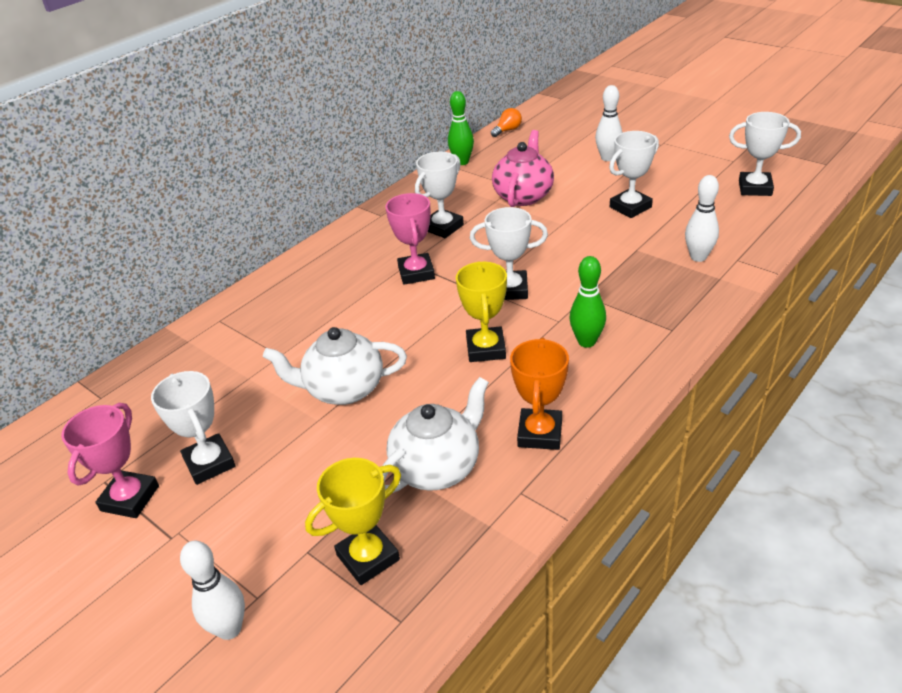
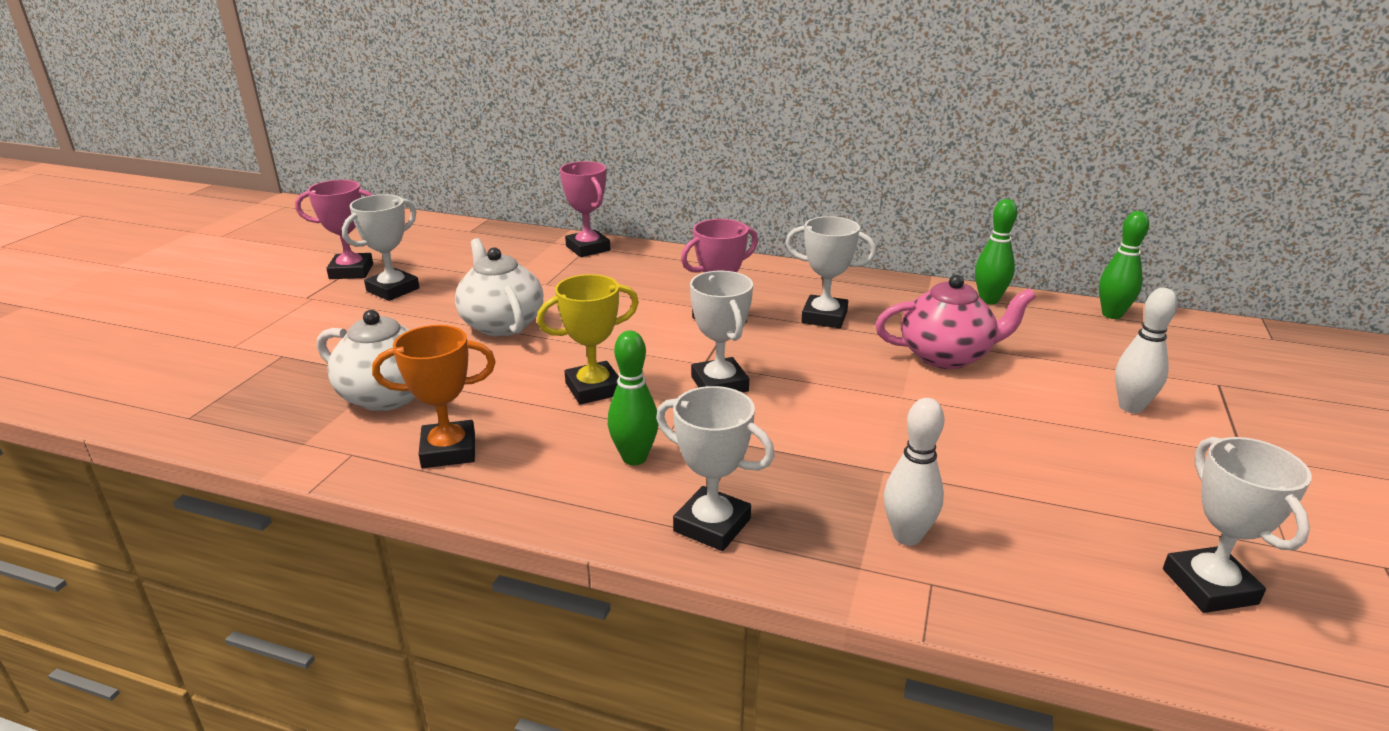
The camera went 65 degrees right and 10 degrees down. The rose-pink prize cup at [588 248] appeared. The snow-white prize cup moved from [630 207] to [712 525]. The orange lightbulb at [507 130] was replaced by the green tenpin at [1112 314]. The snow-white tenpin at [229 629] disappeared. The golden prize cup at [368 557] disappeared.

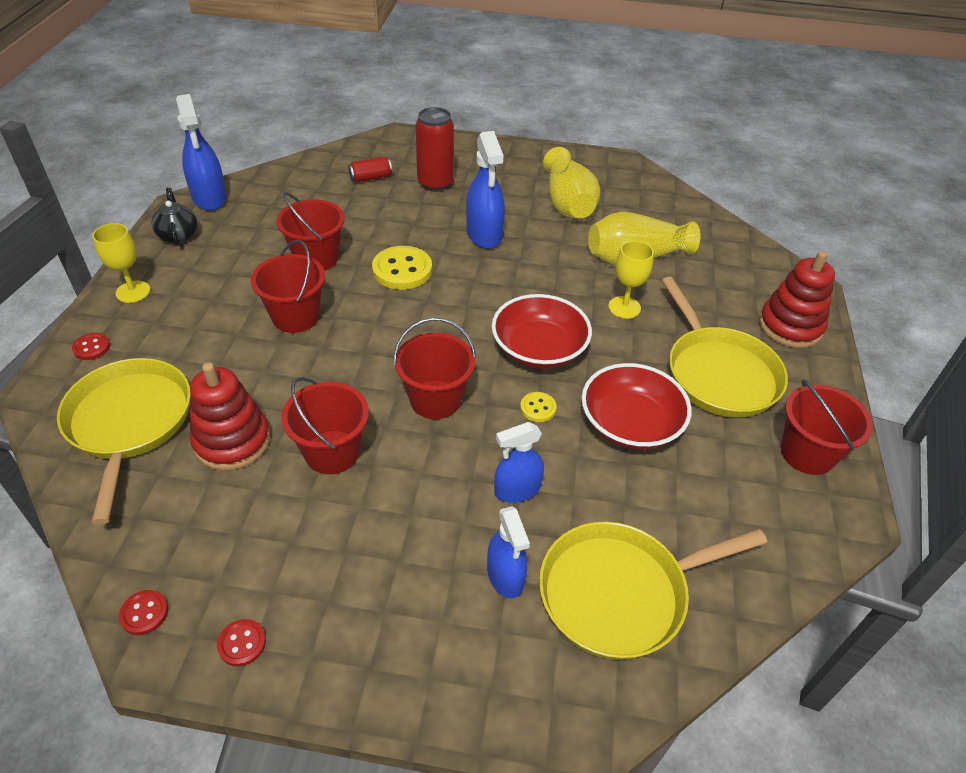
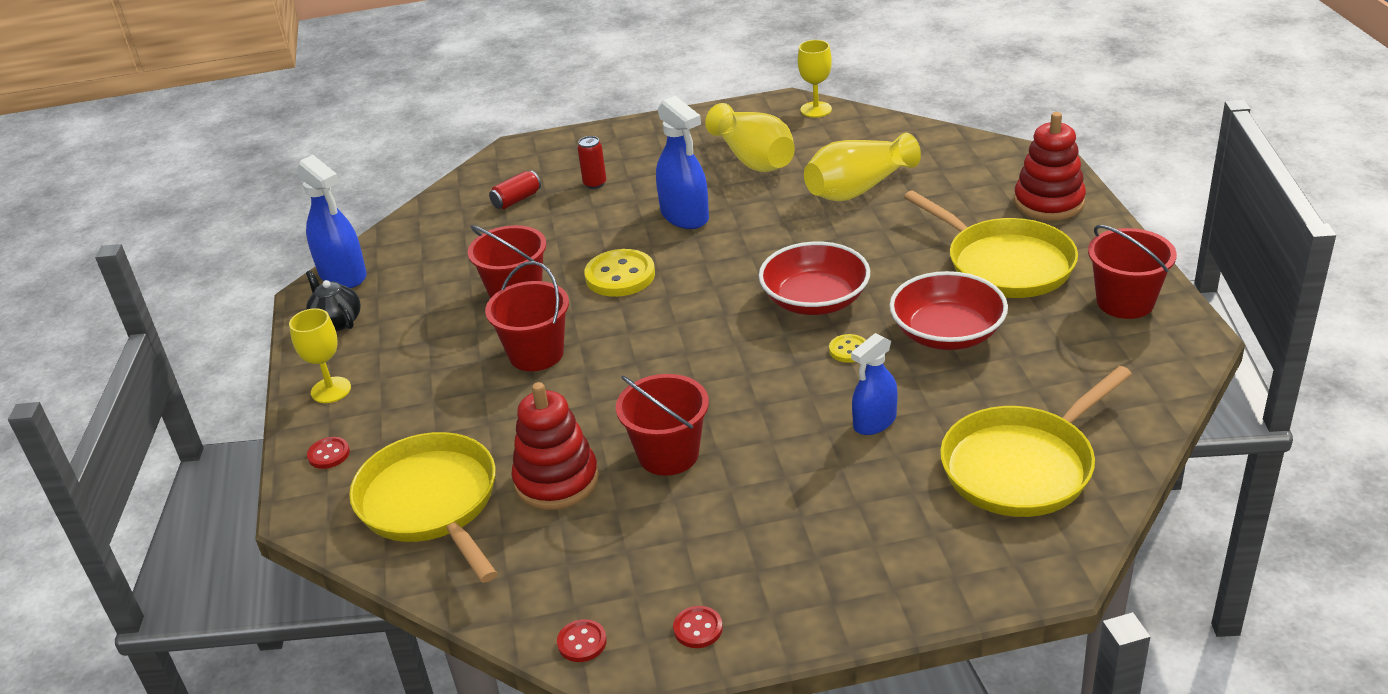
The camera went 15 degrees left and 10 degrees down. The scarlet tin at [435 183] changed to 0.55 times the size. The golden chalice moved from [624 307] to [816 109]. The scarlet pail at [435 399] disappeared. The cobalt sprayer at [505 576] disappeared.

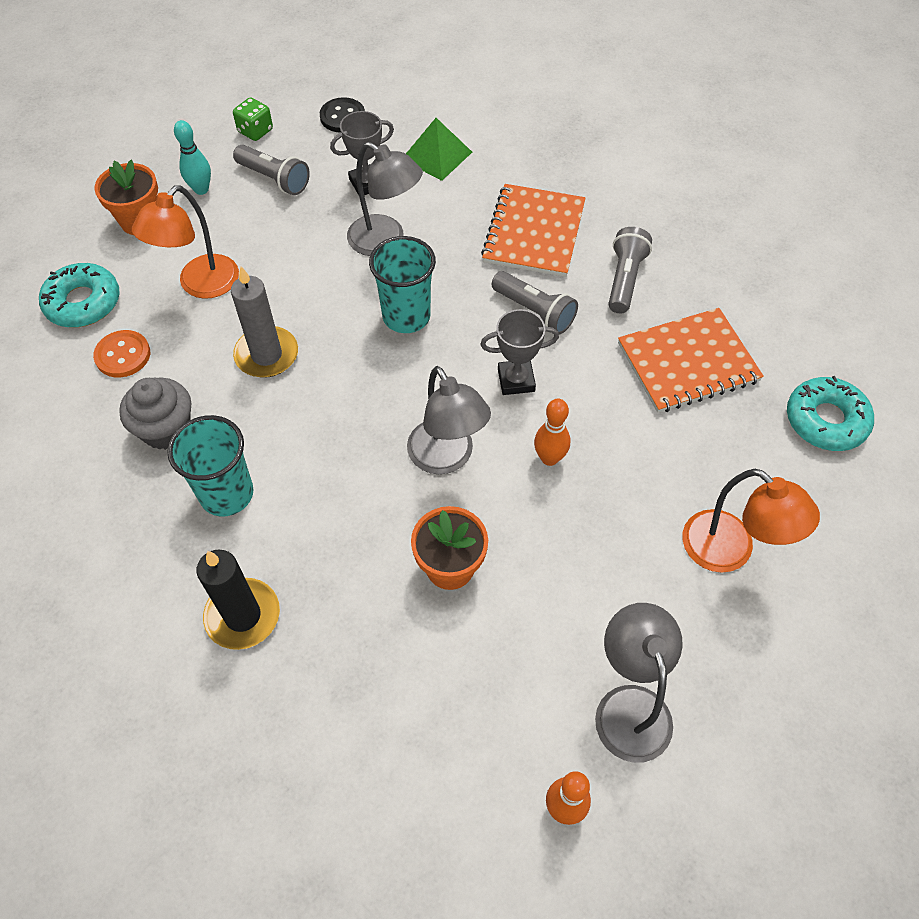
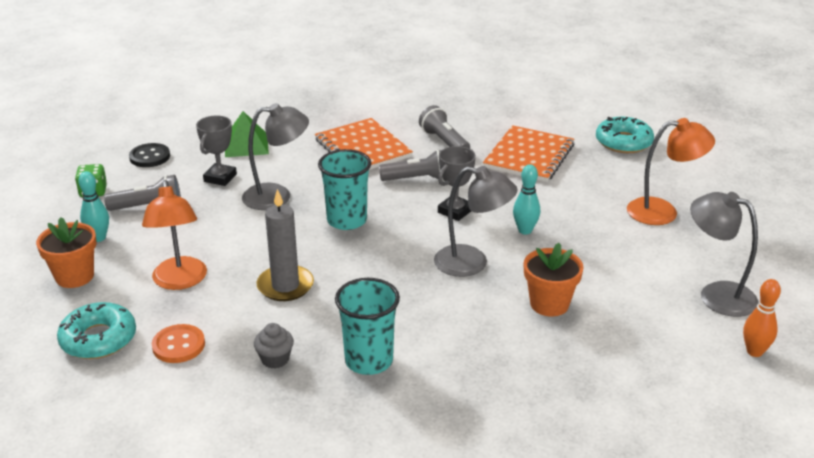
The camera went 45 degrees left and 25 degrees down. The ash-grey muffin at [166 429] changed to 0.62 times the size. The orange tenpin at [549 458] became the aqua tenpin at [525 230]. The ebony wax candle at [243 615] disappeared.

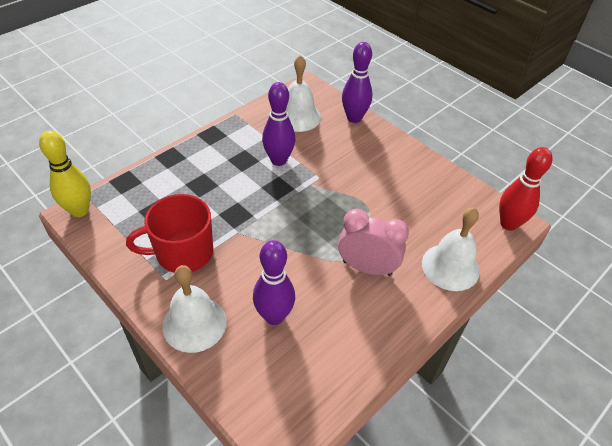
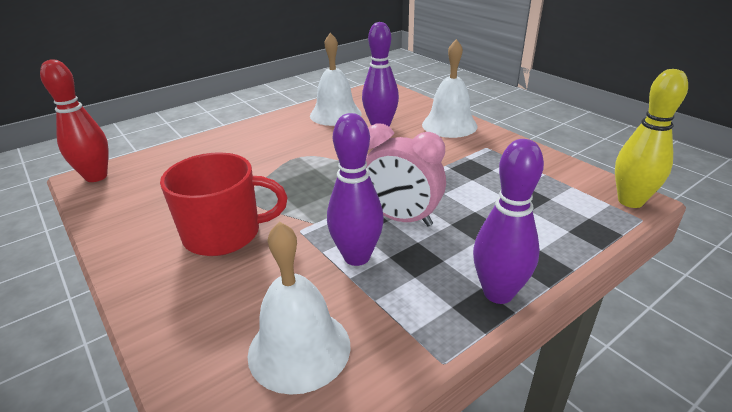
The camera went 170 degrees left and 15 degrees down. The scarlet mug moved from [183 252] to [224 234]. The snow-white hand bell moved from [450 267] to [335 114]. The rose-pink bedside clock moved from [367 268] to [401 219]. The purple tenpin moved from [354 118] to [498 293].

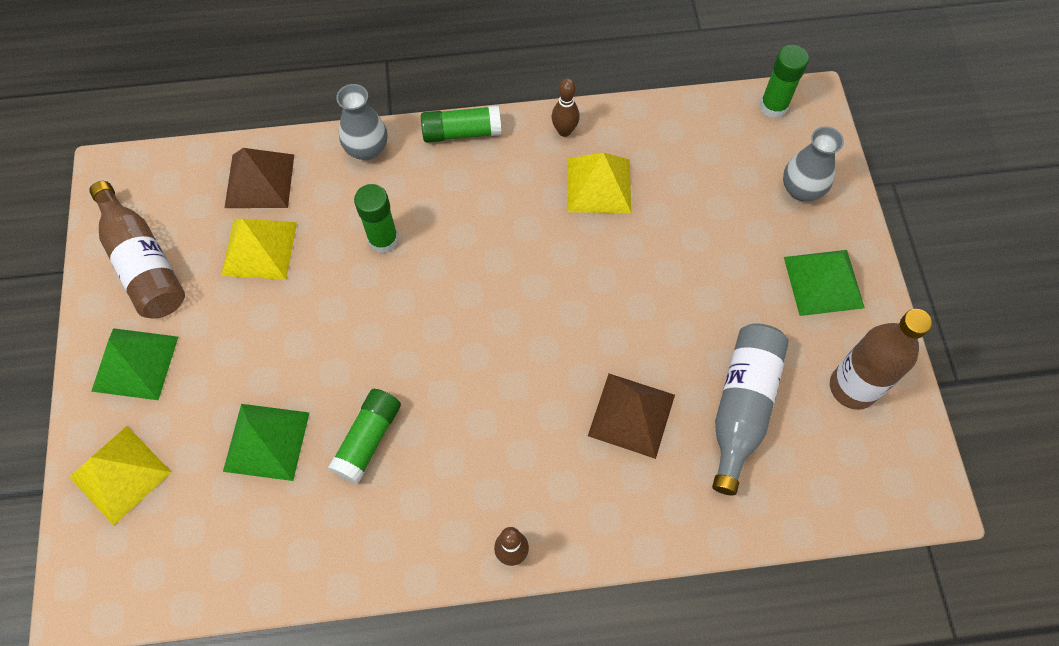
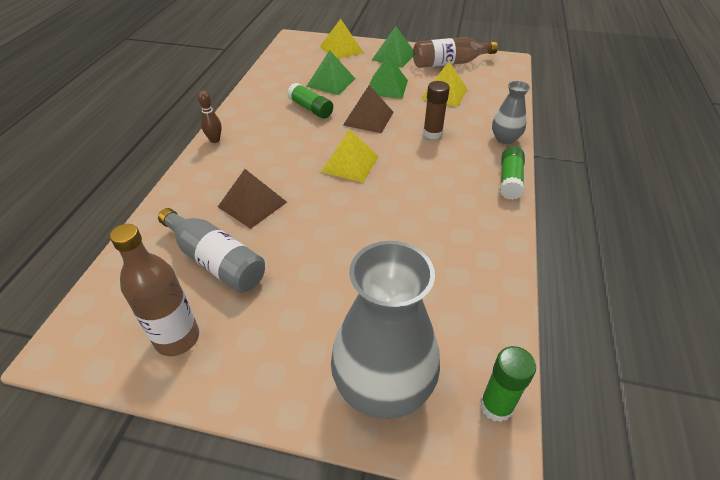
The camera went 110 degrees right and 20 degrees down. The golden pyramid shape moved from [599 185] to [350 164]. The ash-grey vase at [801 189] changed to 1.94 times the size. The dark brown pyramid shape moved from [259 180] to [368 118]. The green pyramid shape moved from [823 282] to [387 87]. The green glue stick at [383 239] became the dark brown glue stick at [432 133]. The dark brown tenpin at [564 131] disappeared.

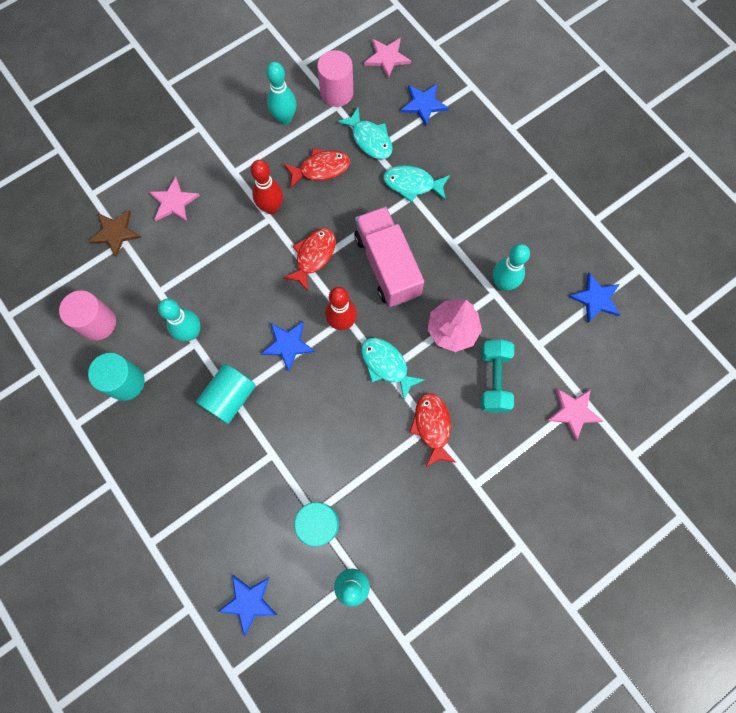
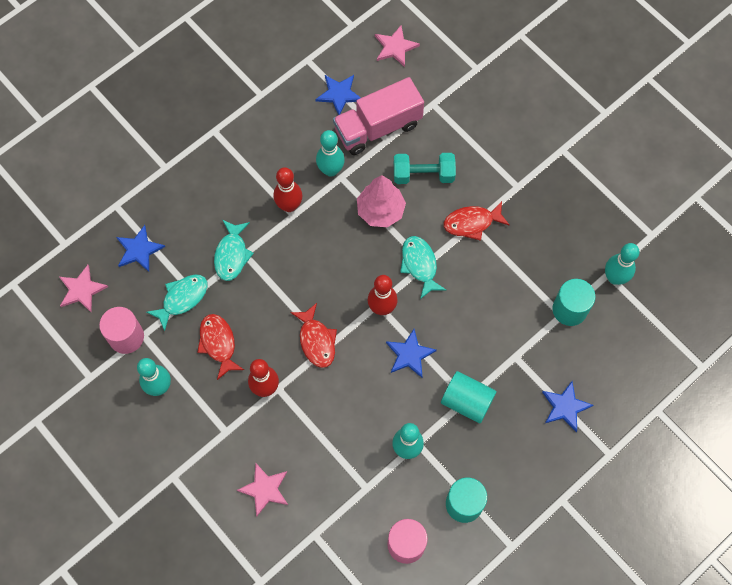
The camera went 95 degrees left and 5 degrees down. The scarlet tenpin at [289 205] appeared. The scarlet fish at [313 256] turned 135 degrees counterclockwise. The rose-pink lorry moved from [387 265] to [378 127]. The rose-pink star shape moved from [573 412] to [395 47]. The aqua fish at [386 365] turned 120 degrees clockwise. The cobalt star shape moved from [248 602] to [565 407]. The dark brown star shape at [115 233] disappeared.

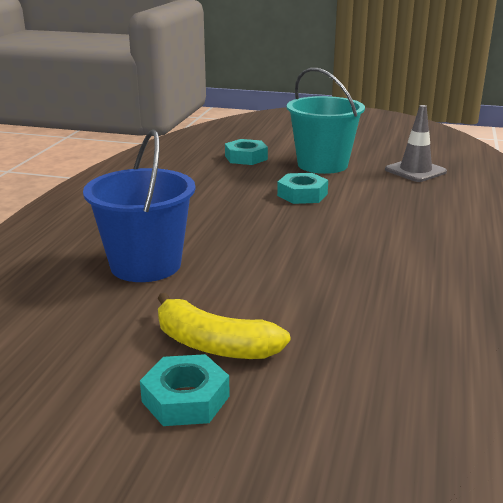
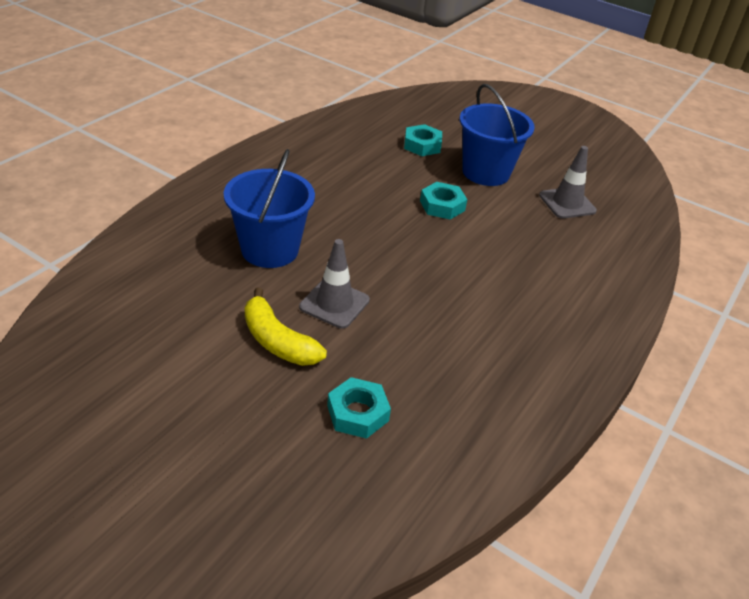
The camera went 15 degrees right and 15 degrees up. The ash-grey traffic cone at [334 303] appeared. The aqua nut moved from [185 399] to [358 413]. The aqua pail at [322 165] became the cobalt pail at [486 172].

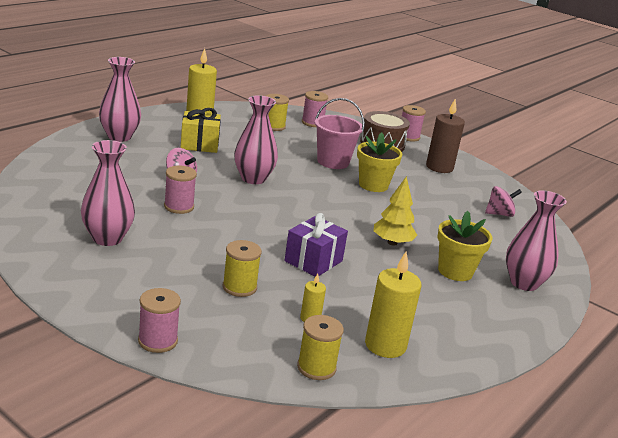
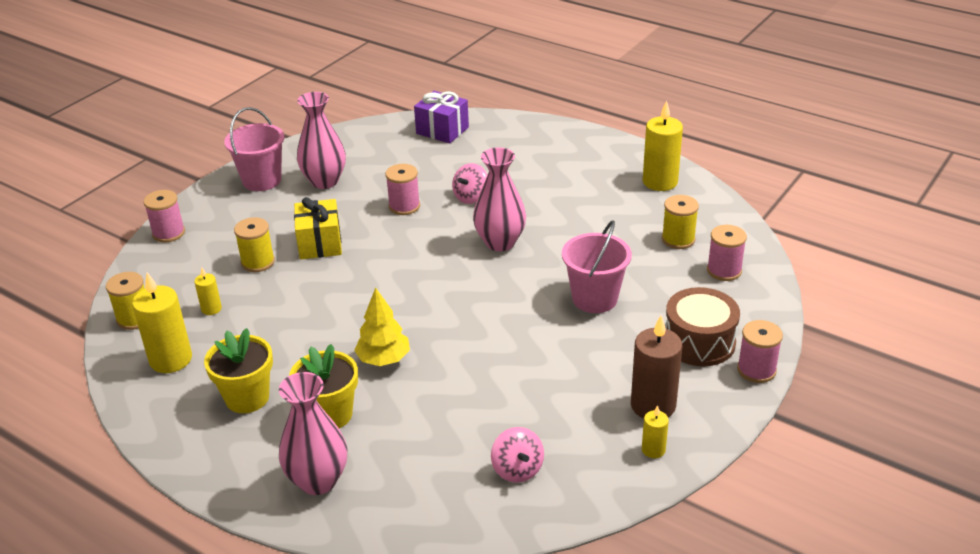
The camera went 90 degrees right and 10 degrees up. The golden potted plant moved from [373 185] to [247 398]. The rose-pink pail at [262 180] appeared. The golden wrapped gift moved from [199 144] to [320 243]. The purple wrapped gift moved from [313 261] to [442 130]. The golden wax candle at [653 450] appeared. The rose-pink vase at [119 137] disappeared.

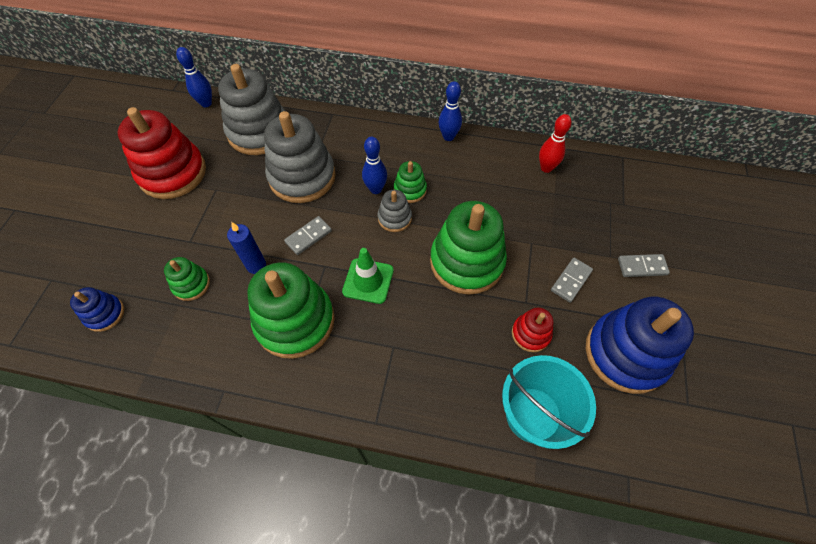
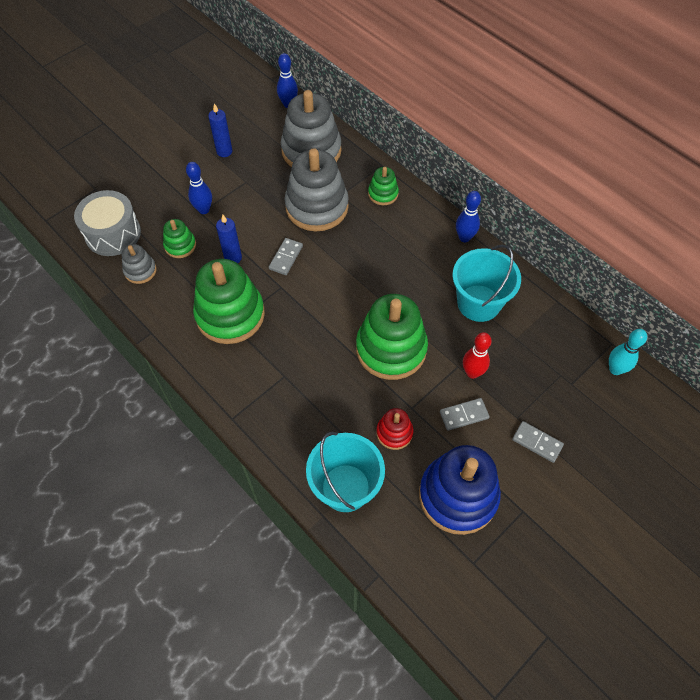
The camera went 35 degrees right and 0 degrees up. The cobalt stacking toy at [105 314] was replaced by the ash-grey drum at [113 233]. The ash-grey stacking toy moved from [394 218] to [140 270]. The cobalt tenpin moved from [376 189] to [204 209]. The scarlet stacking toy at [172 173] was replaced by the cobalt wax candle at [224 151]. The ash-grey domino tile at [308 236] turned 60 degrees counterclockwise. The green stacking toy moved from [410 190] to [383 194]. The aqua pail at [478 303] appeared. The scarlet tenpin moved from [546 168] to [472 373]. The aqua tenpin at [615 369] appeared. The green traffic cone at [368 281] disappeared.

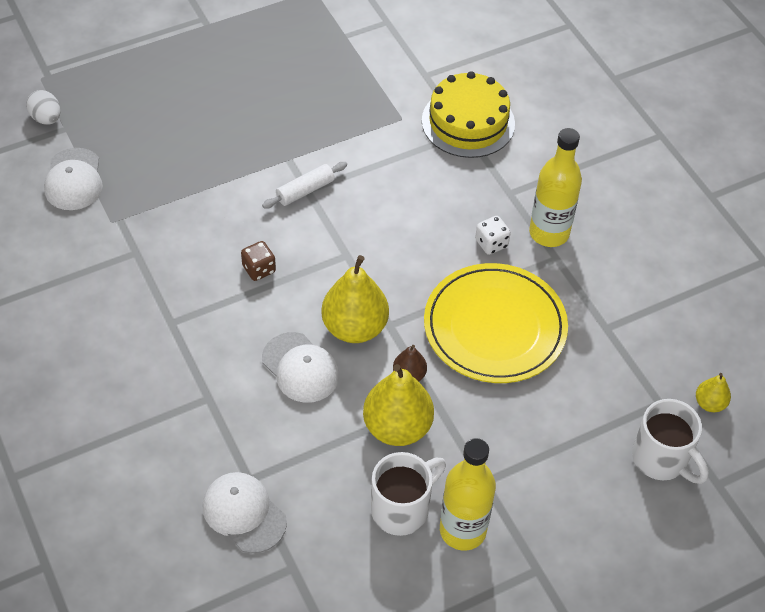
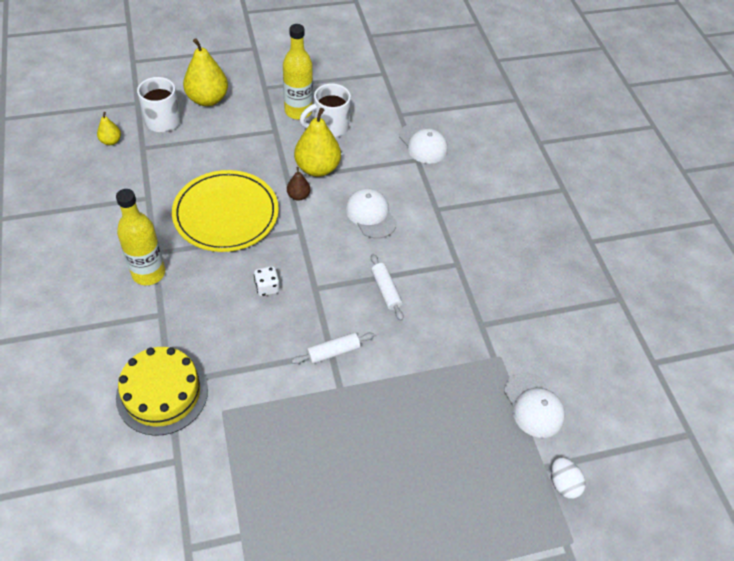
The camera went 170 degrees left and 0 degrees up. The golden toy pear moved from [355 327] to [207 99]. The snow-white dice moved from [491 243] to [267 287]. The dark brown dice at [259 269] was replaced by the snow-white pastry roller at [386 290]. The snow-white baseball cap at [73 180] turned 150 degrees clockwise.

